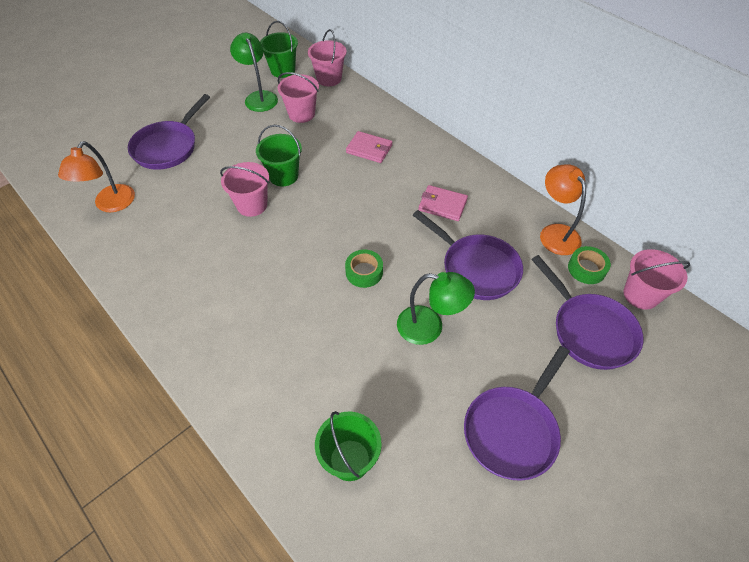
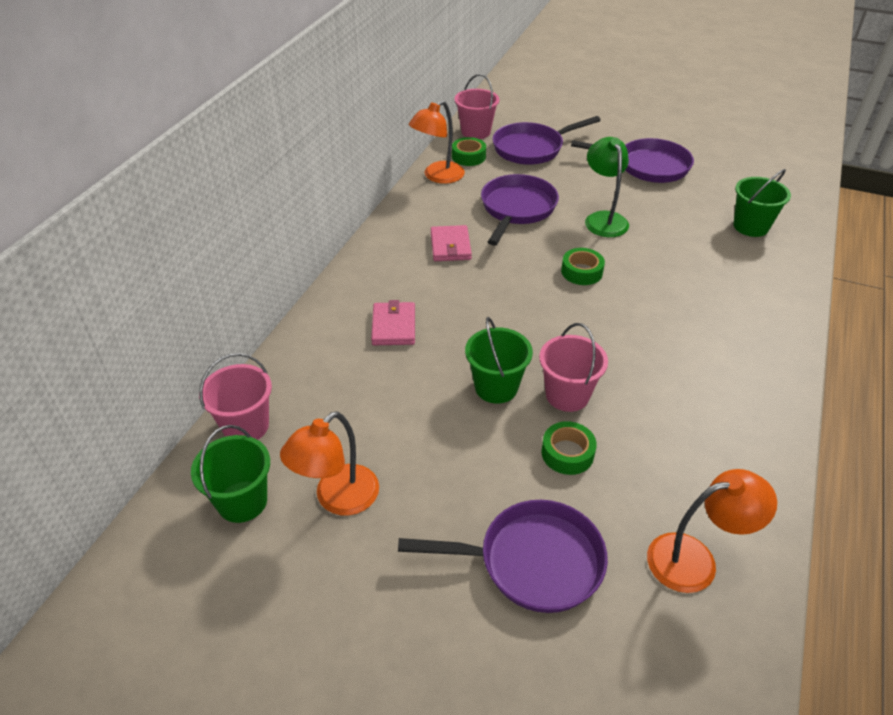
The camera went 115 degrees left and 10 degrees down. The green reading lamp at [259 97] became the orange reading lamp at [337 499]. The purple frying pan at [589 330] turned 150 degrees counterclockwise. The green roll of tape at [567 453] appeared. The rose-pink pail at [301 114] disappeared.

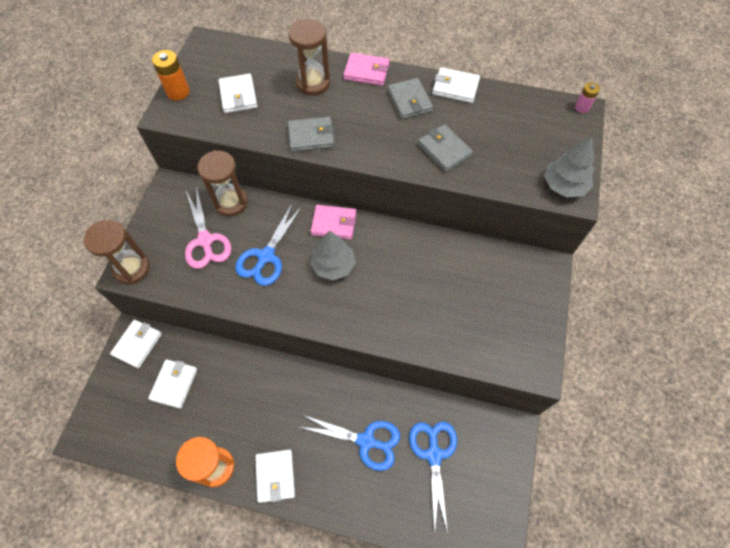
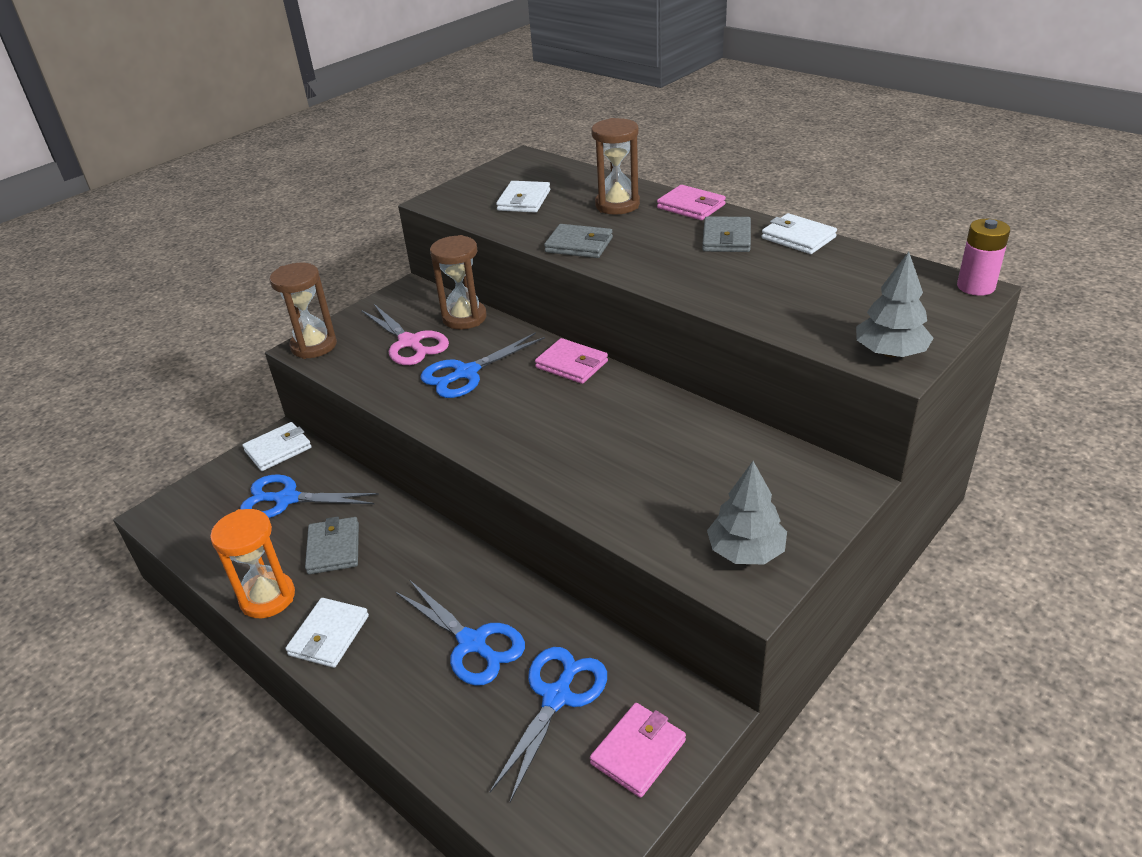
The camera went 30 degrees right and 25 degrees down. The snow-white billfold at [174 384] was replaced by the cobalt pair of scissors at [287 499]. The ash-grey billfold moved from [444 150] to [333 548]. The rose-pink pair of scissors at [205 241] turned 45 degrees counterclockwise. The rose-pink billfold at [638 752] appeared. The ash-grey tree moved from [333 265] to [746 551]. The rose-pink AA battery at [582 107] changed to 1.61 times the size. The orange AA battery at [178 92] disappeared.

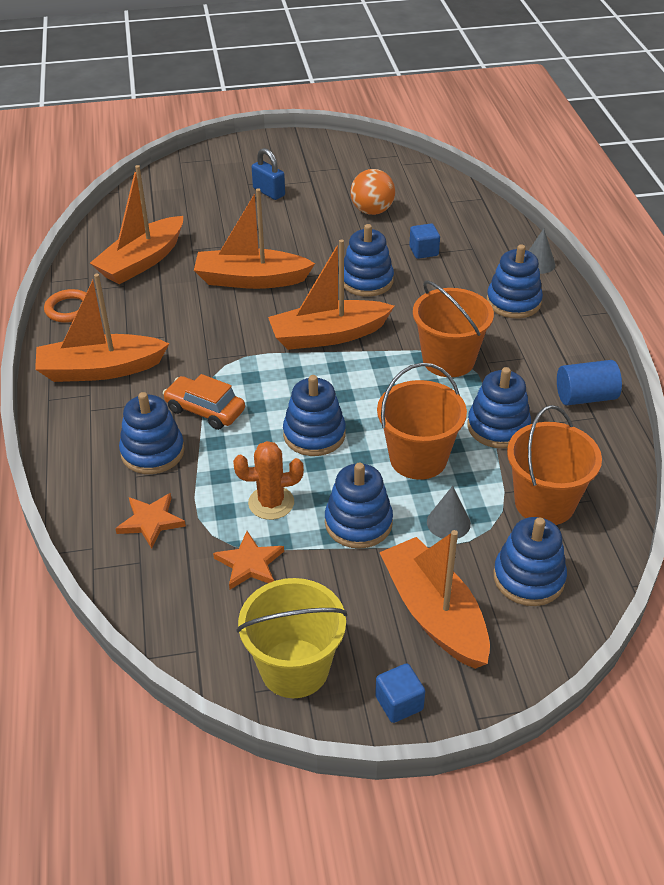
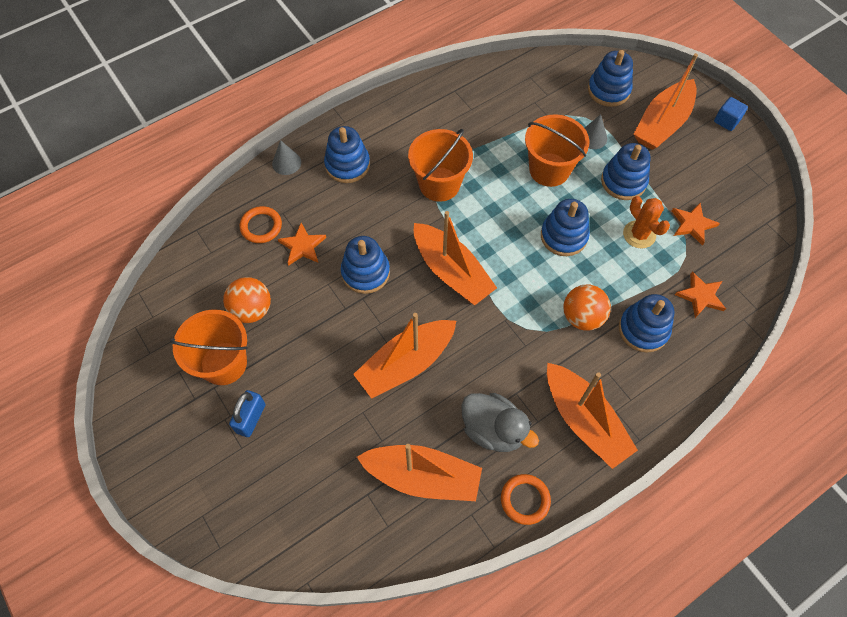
The camera went 115 degrees left and 20 degrees up. The orange pail moved from [544 503] to [223 363]. The orange hoop at [261 226] appeared. The cobalt block at [423 251] was replaced by the orange star shape at [302 246]. The orange toy boat at [251 280] turned 75 degrees clockwise. The ash-grey rubber duck at [493 429] appeared. The orange car at [205 410] was replaced by the orange play ball at [582 317]. The golden pail at [294 668] disappeared. The cobalt stacking toy at [498 427] disappeared. The cobalt solid cylinder at [585 397] disappeared.

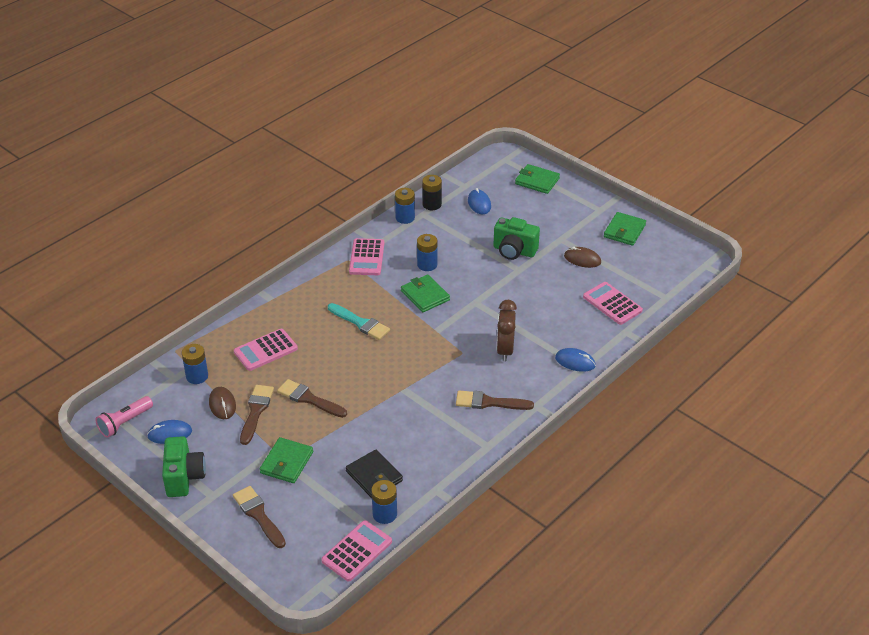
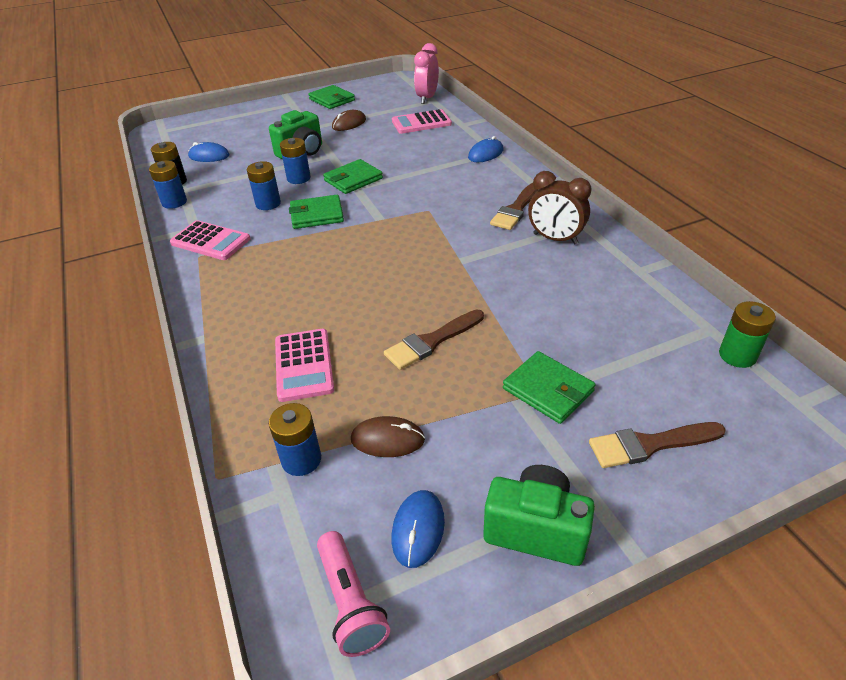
The camera went 65 degrees left and 0 degrees up. The cobalt AA battery moved from [384 514] to [298 178]. The green billfold moved from [537 181] to [353 179]. The rose-pink bedside clock at [427 98] appeared. The dark brown bedside clock moved from [505 350] to [555 239]. The rose-pink pocket calculator at [357 551] was replaced by the green AA battery at [737 355]. The dark brown paintbrush at [256 411] disappeared. The aqua paintbrush at [360 323] disappeared. The ebony billfold at [374 476] disappeared.

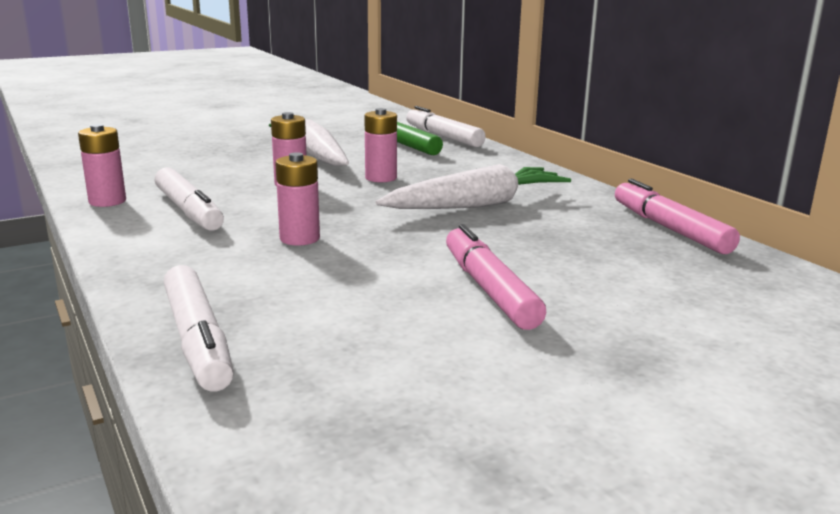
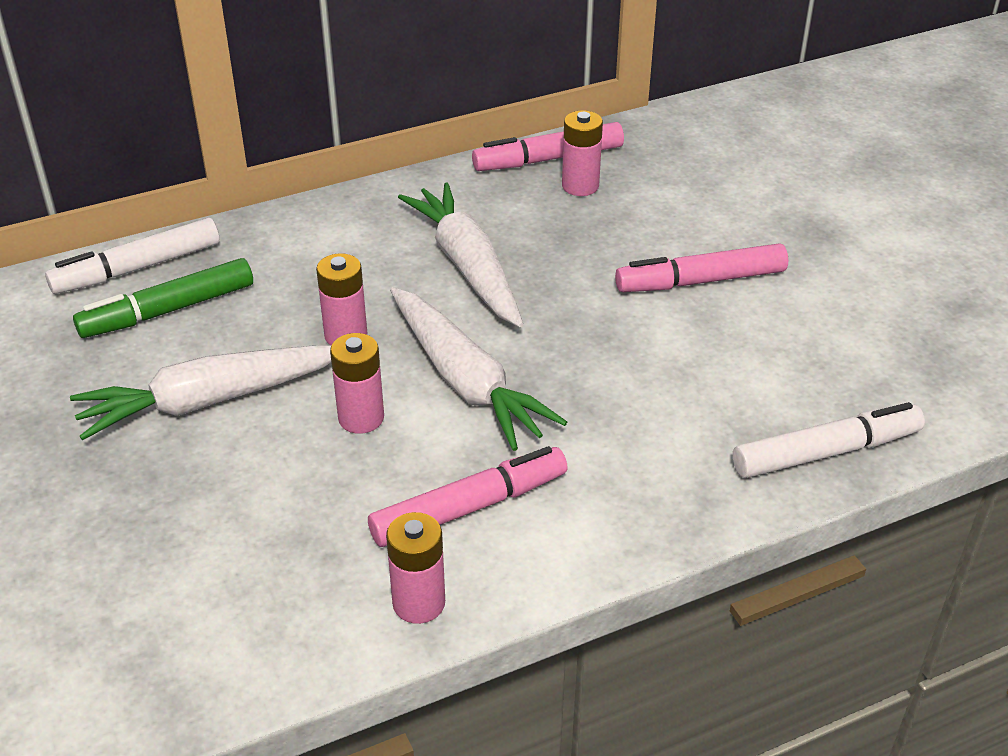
The camera went 85 degrees left and 20 degrees up. The snow-white marker at [189 211] became the rose-pink marker at [469 507]. The snow-white toy carrot at [466 381] appeared. The rose-pink AA battery moved from [299 238] to [580 186].

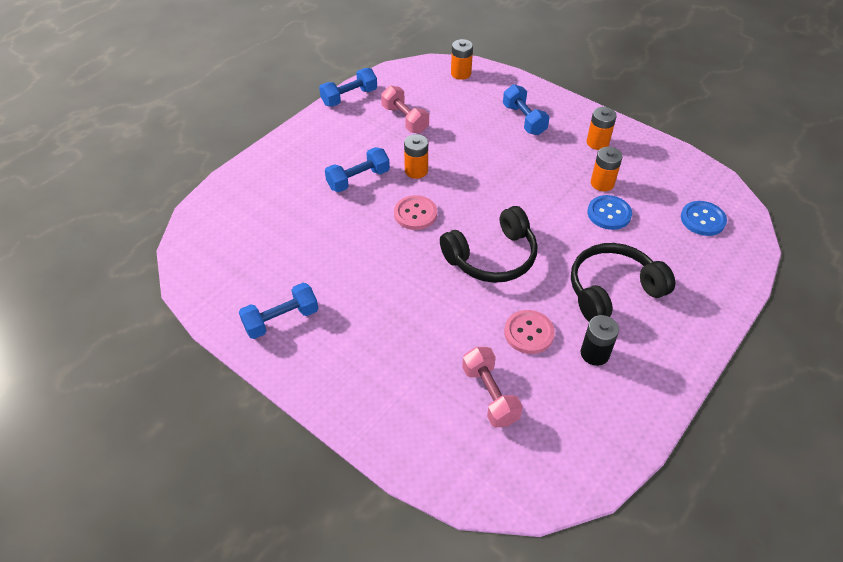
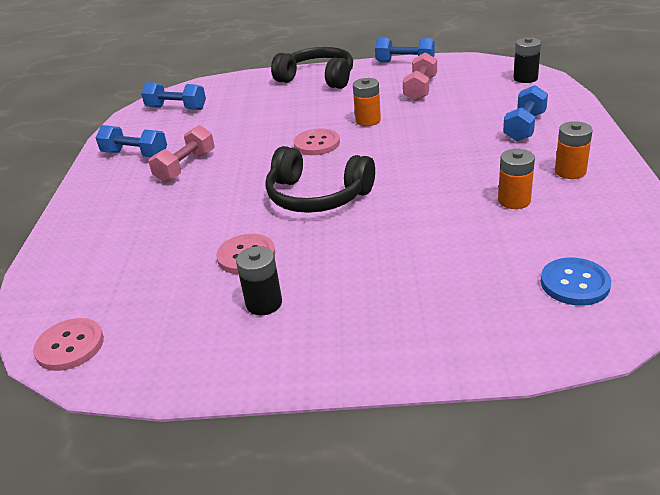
The camera went 55 degrees right and 15 degrees down. The rose-pink button at [70 346] appeared. The cobalt free weight moved from [358 179] to [176 108]. The rose-pink free weight moved from [490 395] to [186 167]. The ebony headset moved from [612 290] to [318 78]. The orange AA battery at [461 73] became the ebony AA battery at [525 78]. The cobalt button at [609 213] disappeared.

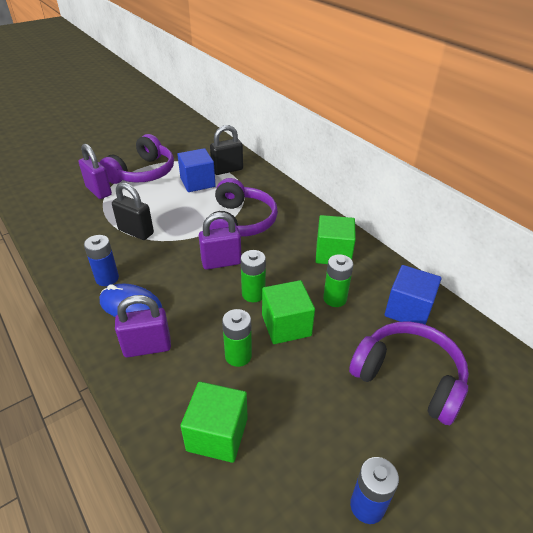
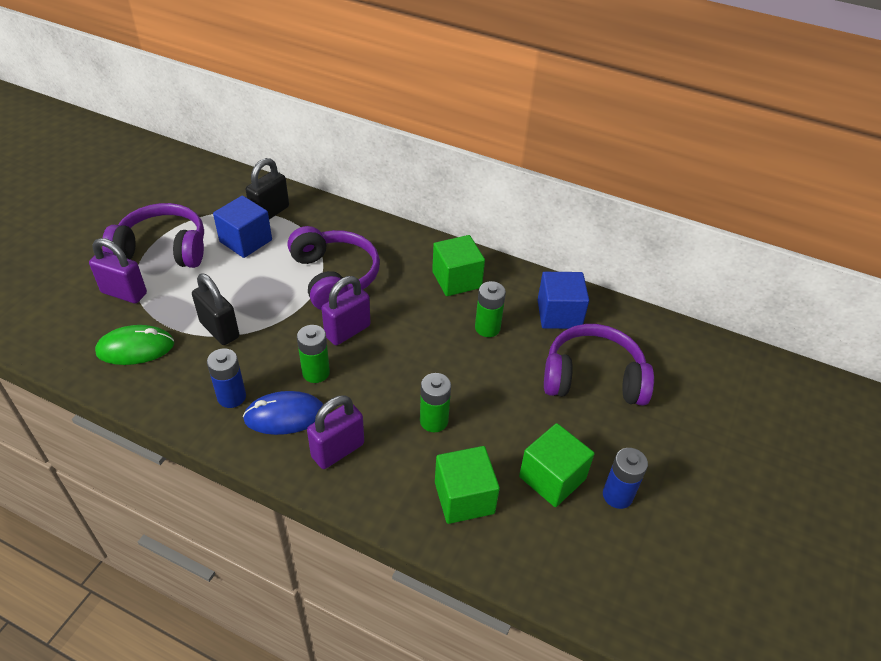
The camera went 30 degrees left and 5 degrees up. The green mouse at [135 348] appeared. The purple headset at [142 173] turned 90 degrees counterclockwise. The ebony padlock at [136 232] turned 45 degrees clockwise. The green AA battery moved from [253 294] to [316 372]. The green block moved from [286 325] to [552 478].

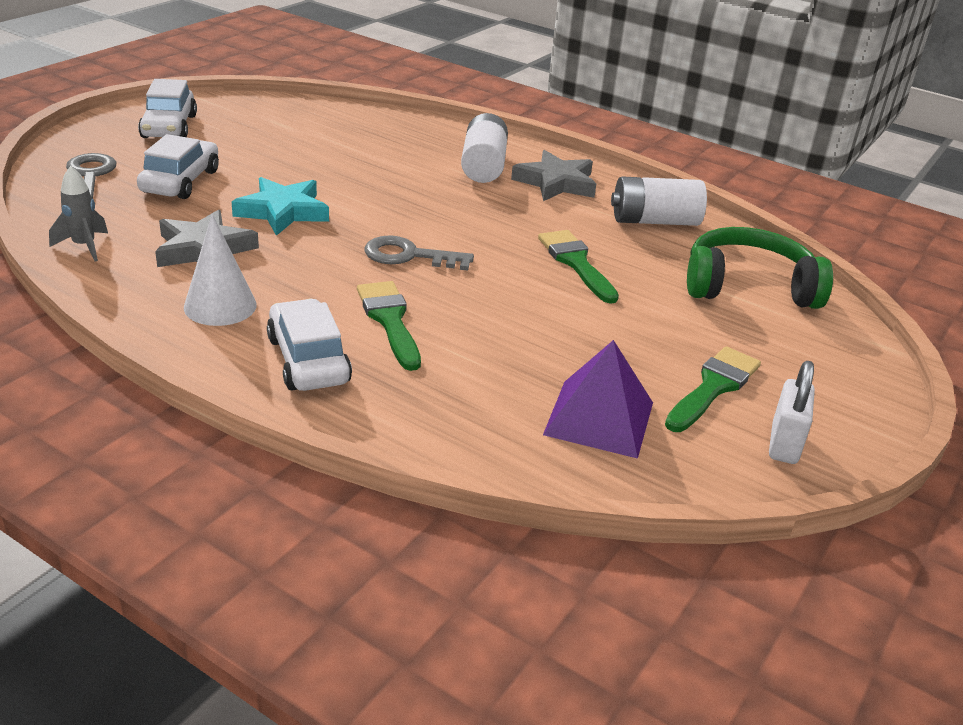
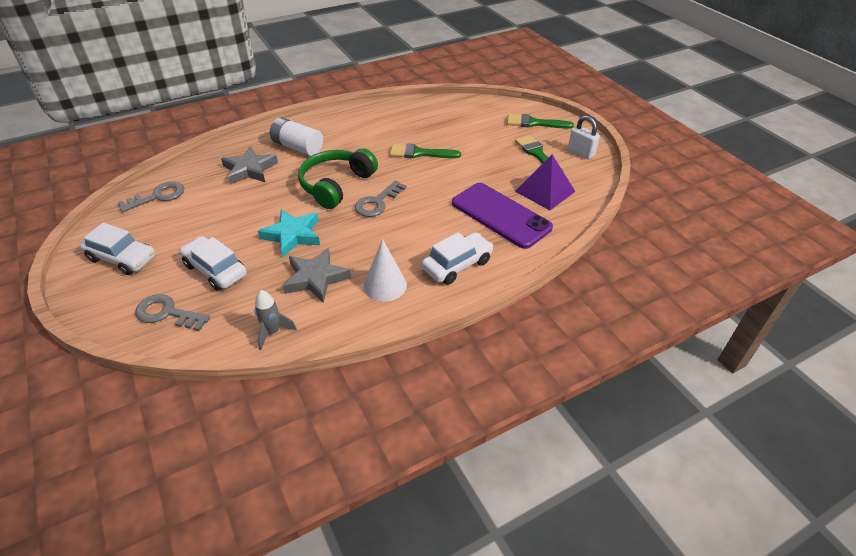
The camera went 60 degrees left and 10 degrees up. The ash-grey door key at [158 196] appeared. The ash-grey star shape moved from [556 183] to [250 169]. The green headset moved from [748 286] to [336 185]. The snow-white car at [308 360] turned 135 degrees clockwise. The purple mobile phone at [500 215] appeared. The green paintbrush moved from [389 320] to [534 123]. The snow-white AA battery at [654 221] disappeared.

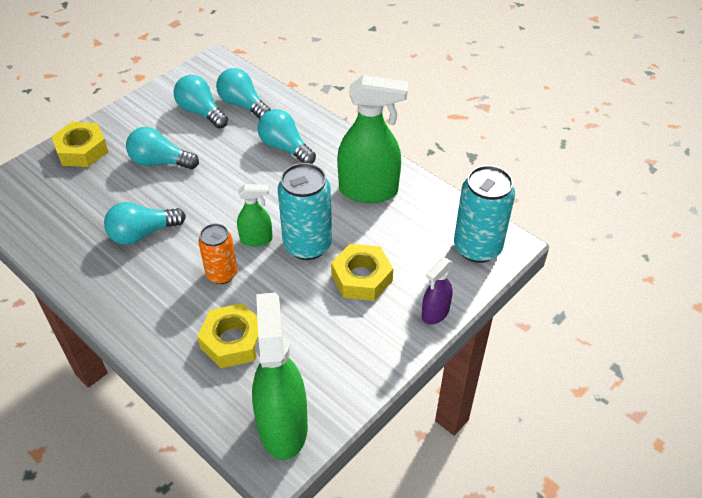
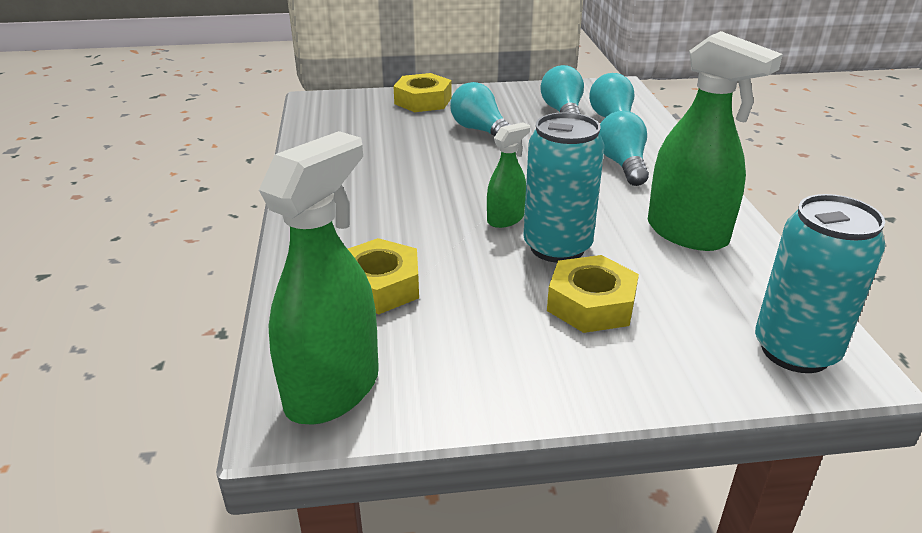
The camera went 40 degrees right and 15 degrees down. The green sprayer at [256 239] turned 75 degrees counterclockwise. The aqua lightbulb at [142 233] disappeared. The orange tin at [222 274] disappeared. The purple sprayer at [435 313] disappeared.

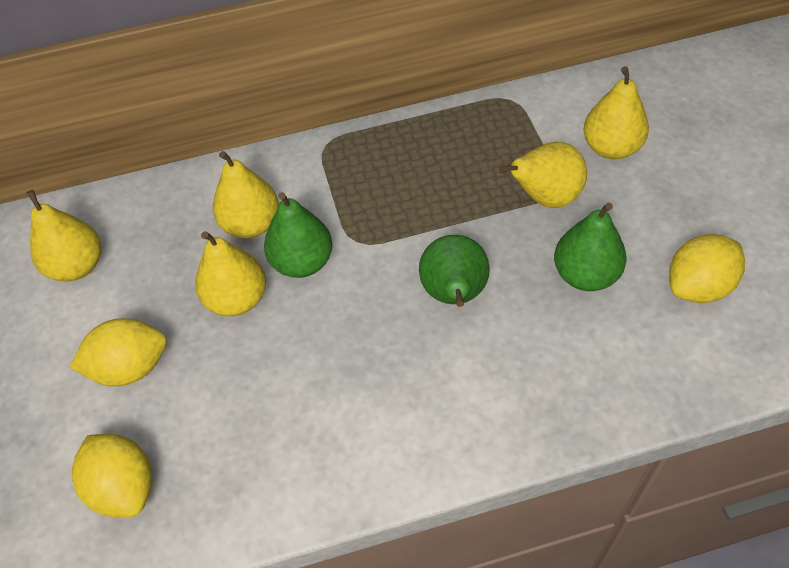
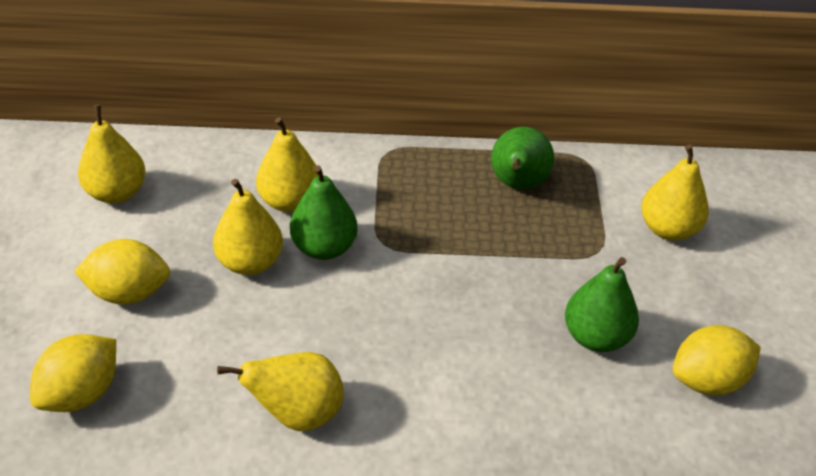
The camera went 10 degrees right and 10 degrees down. The golden citrus fruit at [124 487] turned 60 degrees clockwise. The golden toy pear moved from [545 198] to [297 413]. The green toy pear moved from [454 294] to [517 184].

